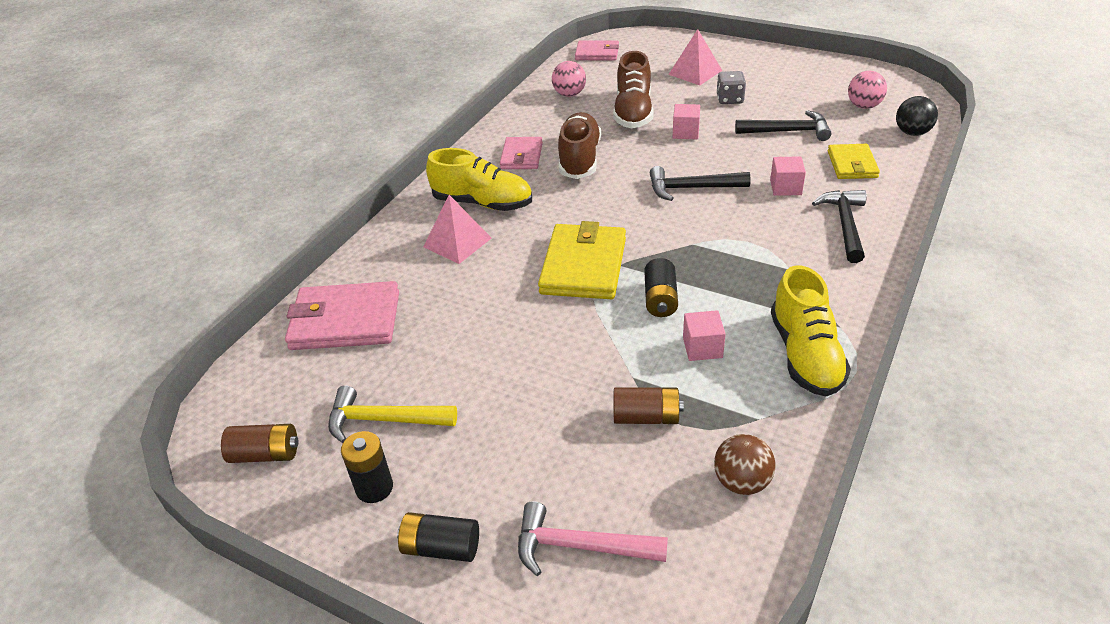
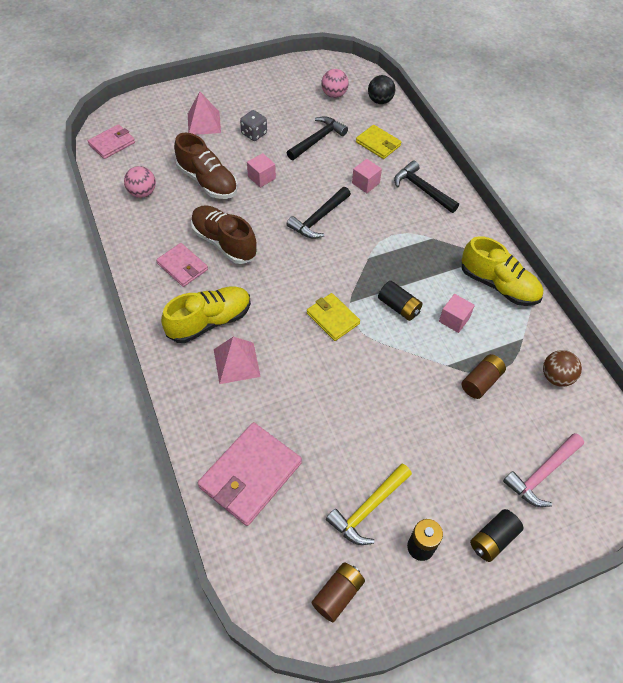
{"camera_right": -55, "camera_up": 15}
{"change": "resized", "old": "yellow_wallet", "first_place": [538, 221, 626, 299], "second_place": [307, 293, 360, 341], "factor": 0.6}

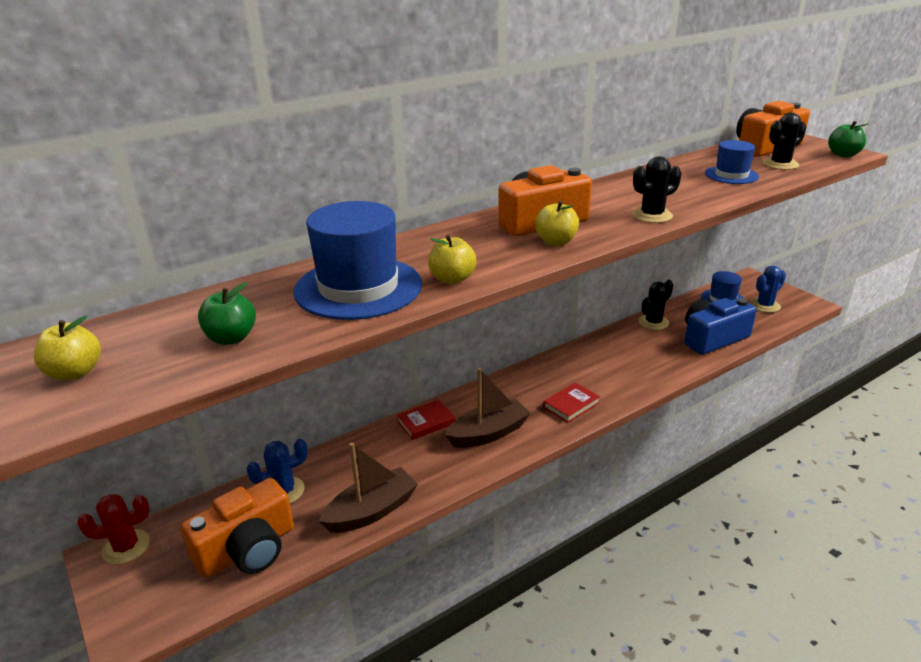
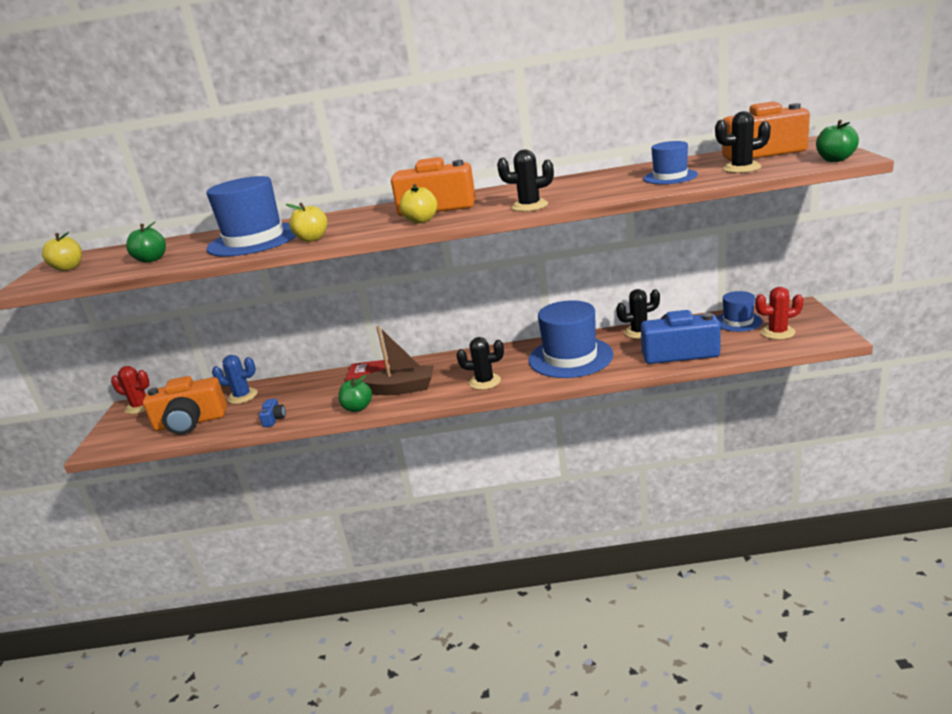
{"camera_right": 35, "camera_up": -5}
{"change": "recoloured", "old": "royal_blue_cactus", "new": "red_cactus", "first_place": [750, 265, 786, 313], "second_place": [755, 287, 804, 340]}
{"change": "replaced", "old": "red_hardback", "new": "ebony_cactus", "first_place": [543, 382, 600, 423], "second_place": [456, 337, 504, 390]}
{"change": "replaced", "old": "brown_toy_boat", "new": "royal_blue_camera", "first_place": [318, 443, 418, 533], "second_place": [259, 399, 286, 427]}
{"change": "added", "new": "royal_blue_tall_hat", "second_place": [528, 300, 613, 378]}
{"change": "added", "new": "leaf-green_apple", "second_place": [338, 375, 372, 412]}

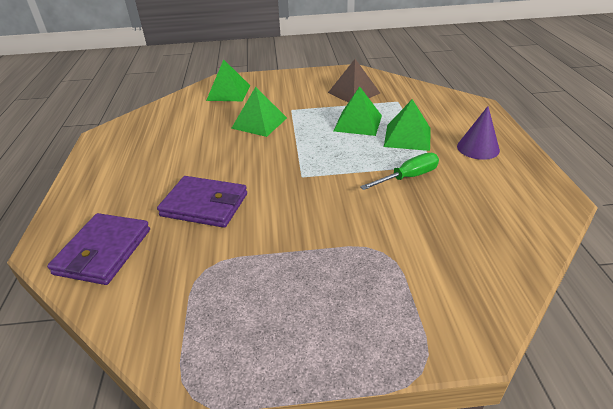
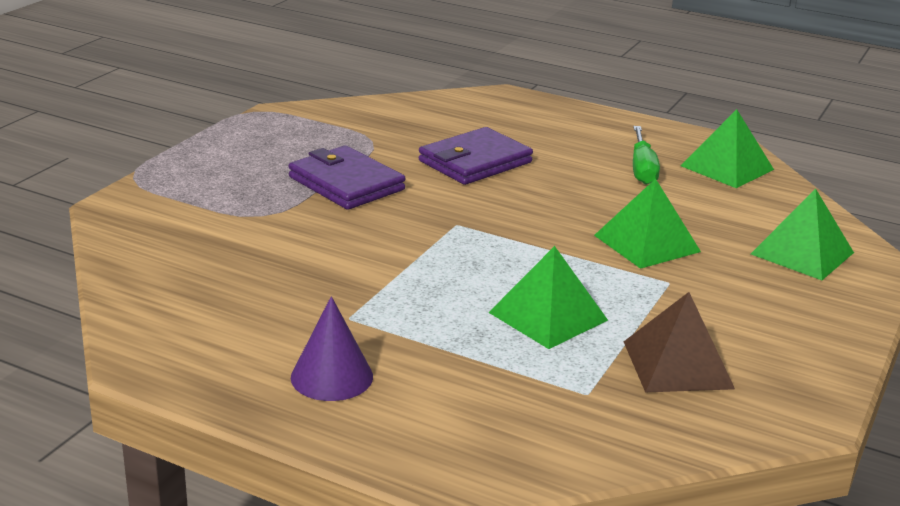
{"camera_right": 120, "camera_up": -10}
{"change": "moved", "old": "leaf-green_pyramid_shape", "first_place": [384, 99, 431, 151], "second_place": [681, 109, 774, 188]}
{"change": "moved", "old": "leaf-green_screwdriver", "first_place": [360, 153, 439, 190], "second_place": [633, 126, 660, 185]}
{"change": "moved", "old": "violet_wallet", "first_place": [47, 213, 150, 285], "second_place": [289, 145, 405, 210]}

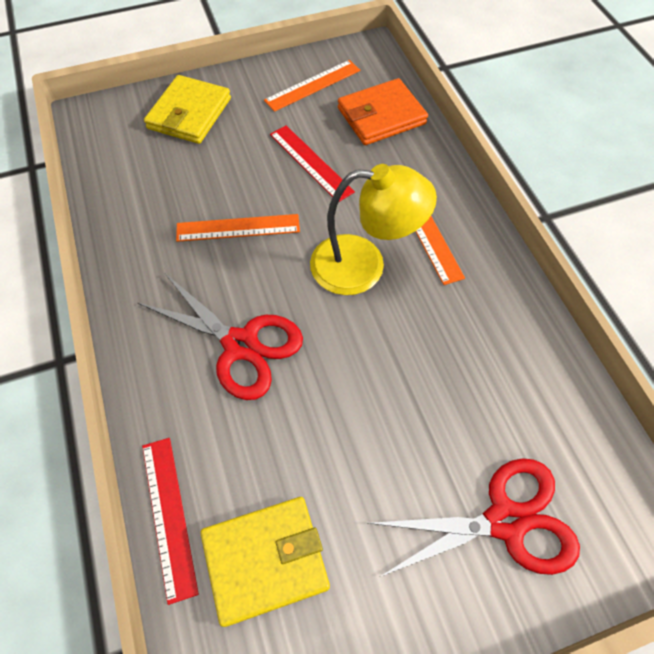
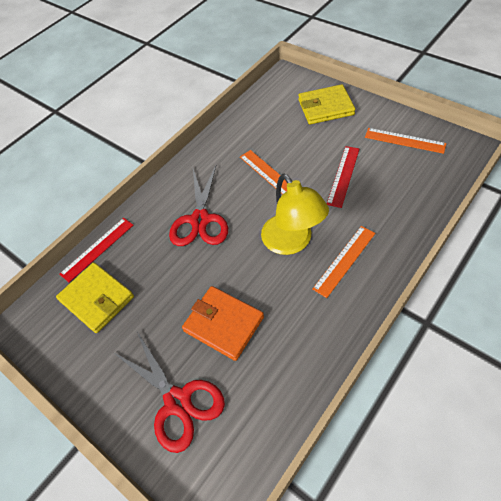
{"camera_right": 65, "camera_up": -5}
{"change": "moved", "old": "bright_orange_wallet", "first_place": [338, 78, 428, 145], "second_place": [182, 286, 264, 361]}

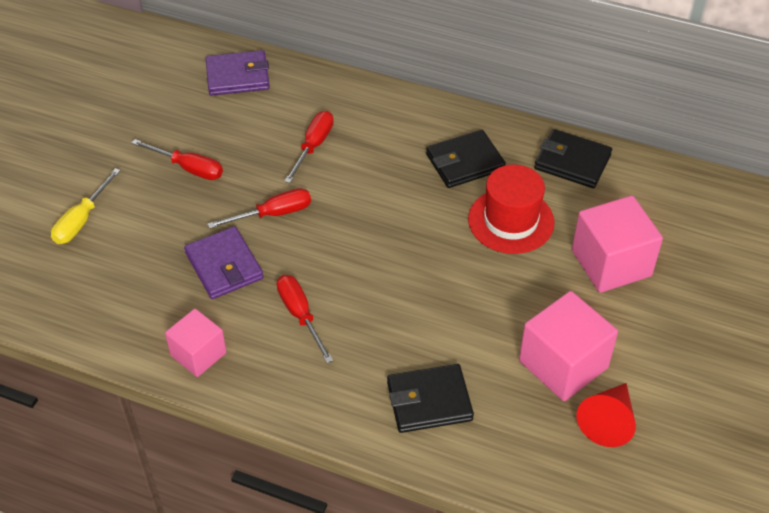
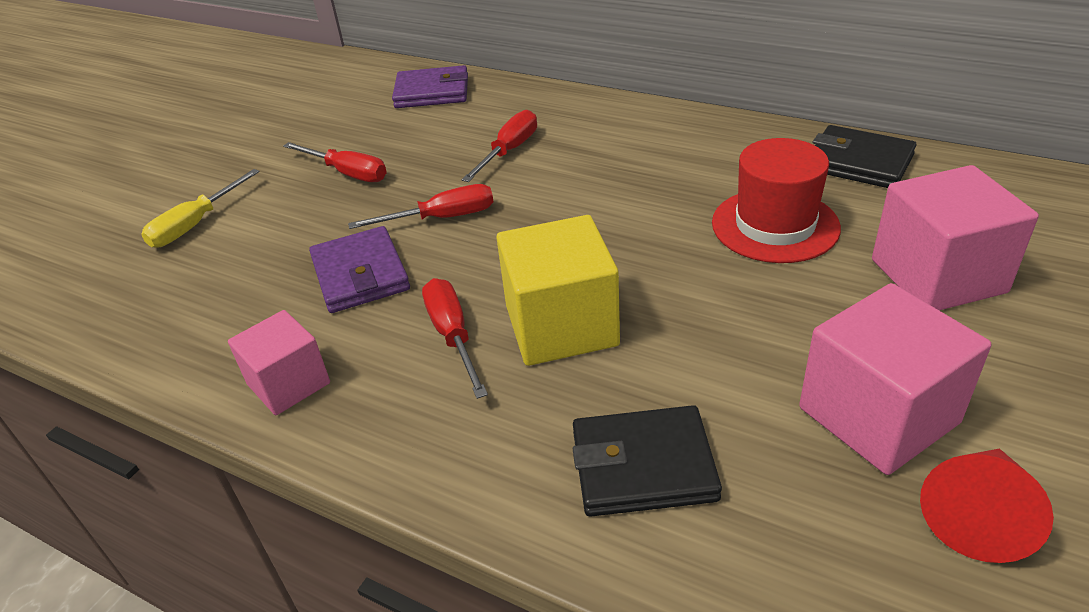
{"camera_right": 10, "camera_up": -10}
{"change": "removed", "old": "ebony_wallet", "first_place": [426, 130, 506, 188]}
{"change": "added", "new": "yellow_cube", "second_place": [496, 215, 620, 366]}

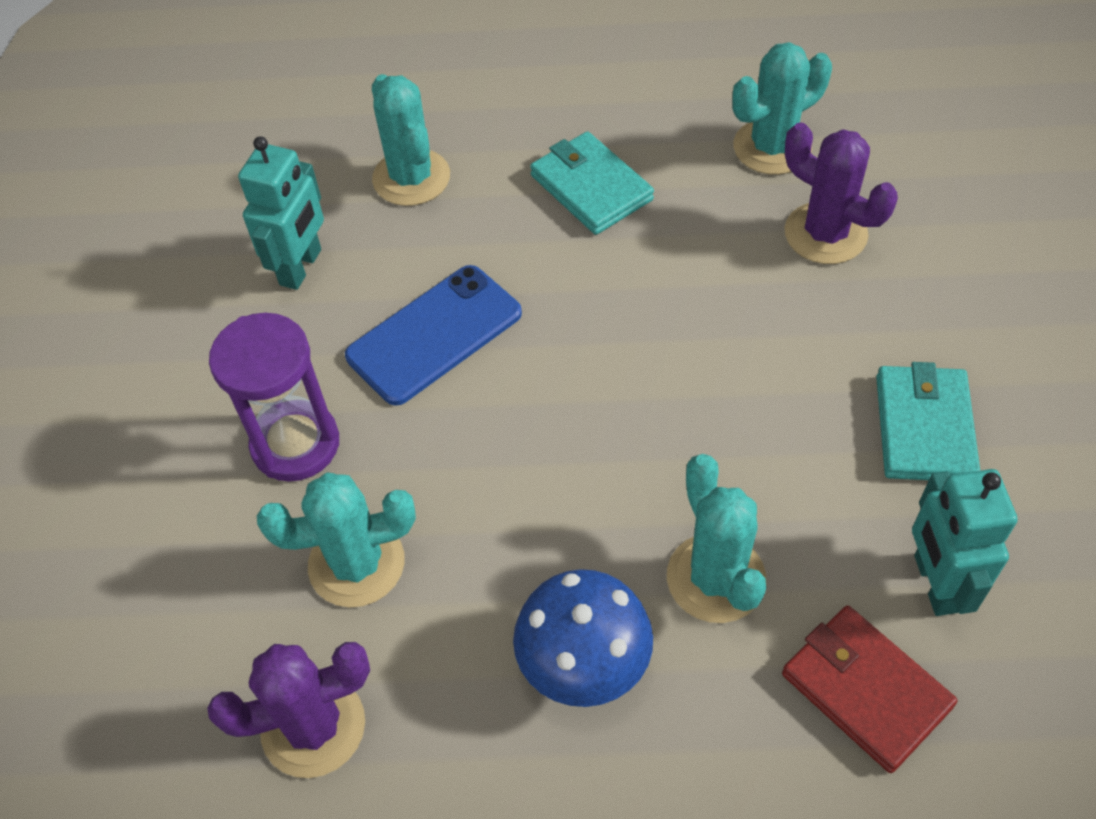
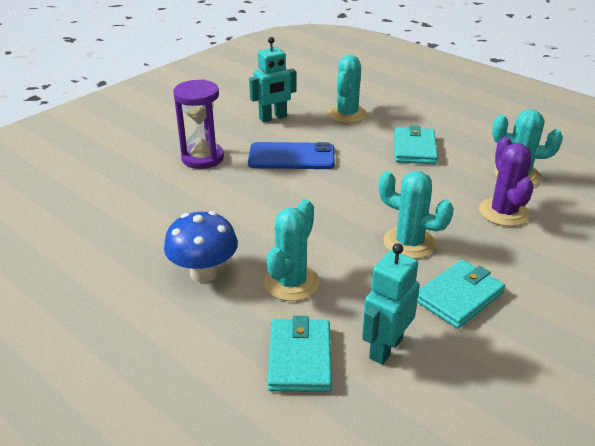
{"camera_right": 40, "camera_up": -20}
{"change": "moved", "old": "turquoise_cactus", "first_place": [257, 472, 416, 607], "second_place": [379, 171, 454, 259]}
{"change": "recoloured", "old": "red_wallet", "new": "turquoise_wallet", "first_place": [782, 605, 957, 773], "second_place": [268, 316, 332, 392]}
{"change": "removed", "old": "violet_cactus", "first_place": [207, 642, 370, 778]}

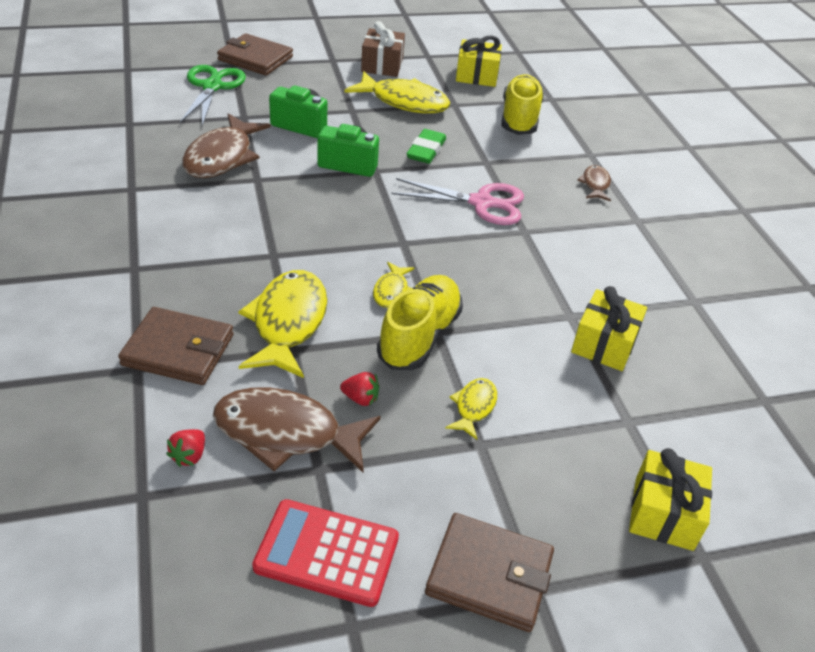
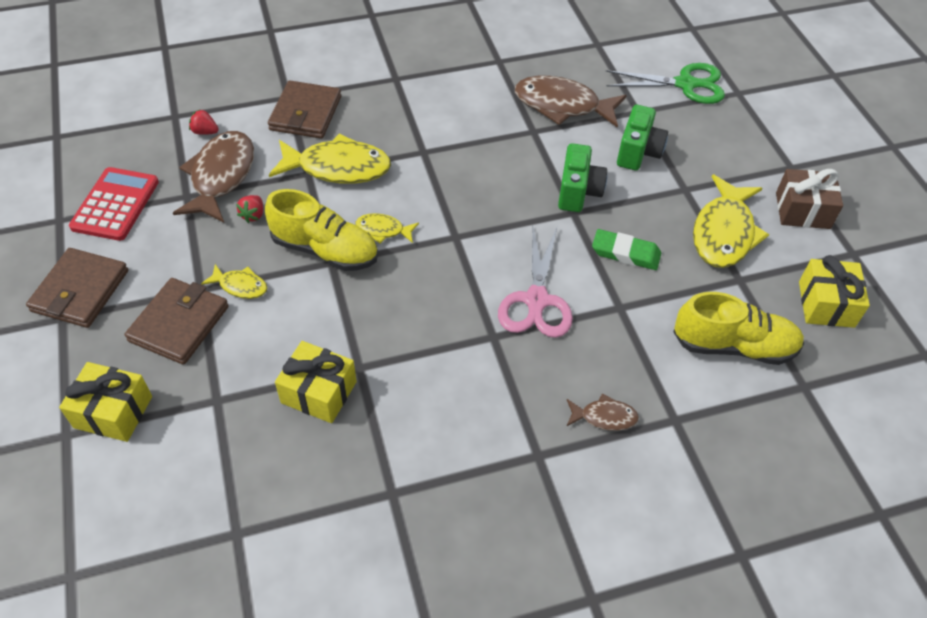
{"camera_right": 90, "camera_up": 10}
{"change": "moved", "old": "brown_wallet", "first_place": [217, 33, 293, 76], "second_place": [125, 278, 229, 365]}

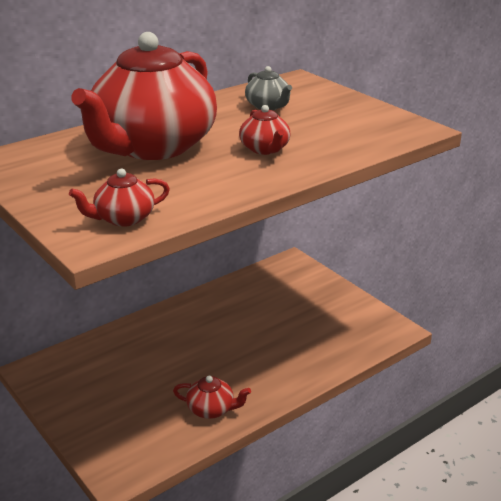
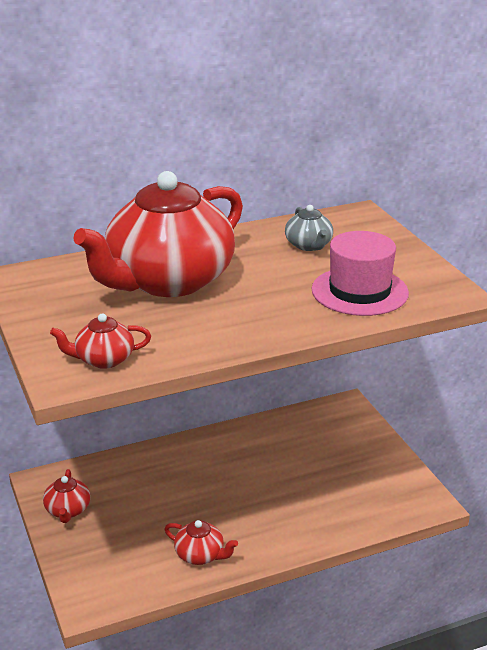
{"camera_right": 15, "camera_up": 0}
{"change": "moved", "old": "red_china_teapot", "first_place": [239, 105, 291, 155], "second_place": [43, 469, 90, 523]}
{"change": "added", "new": "pink_tall_hat", "second_place": [312, 231, 409, 316]}

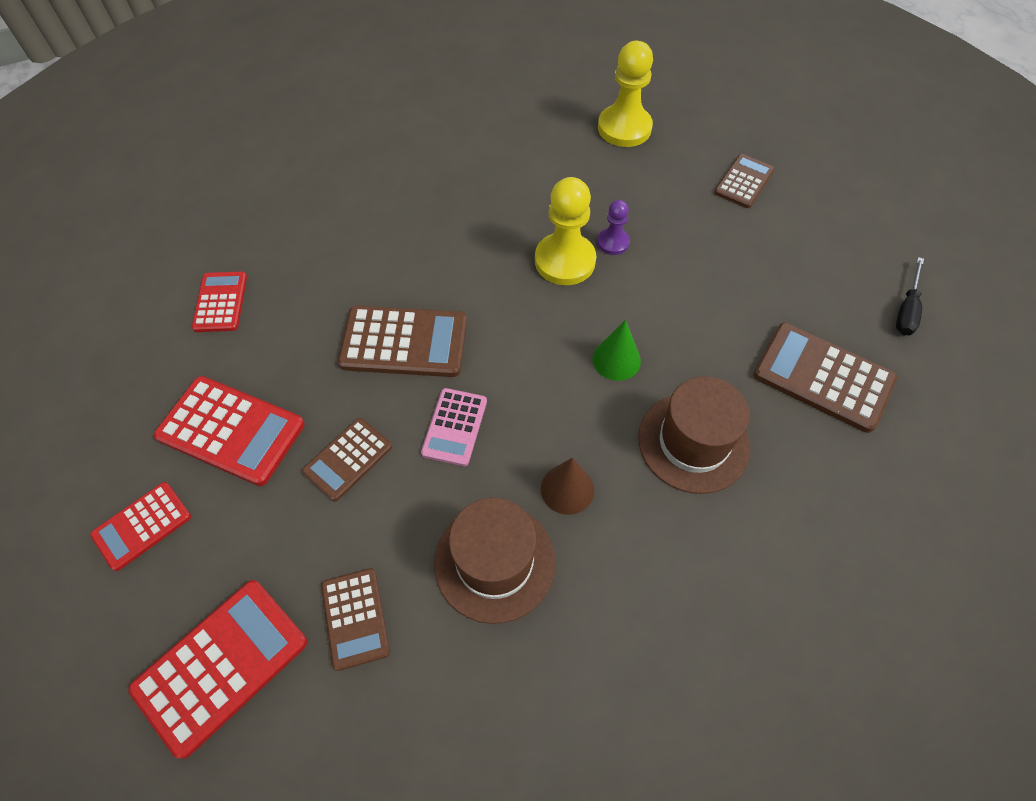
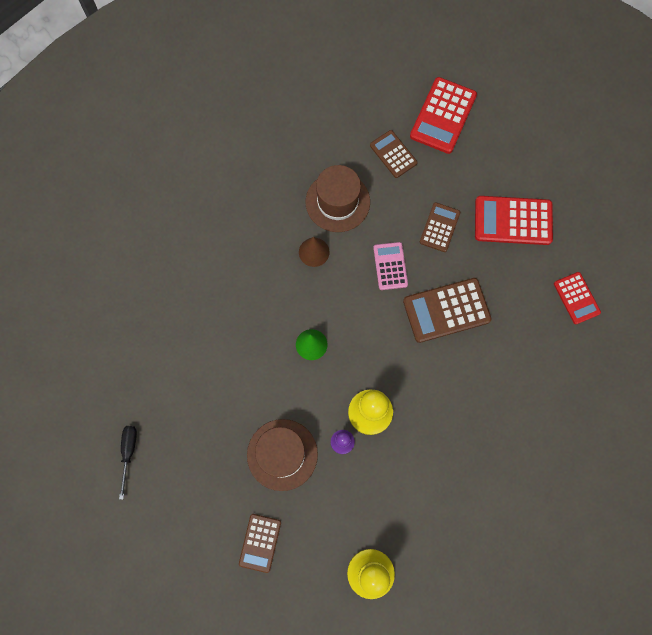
{"camera_right": 160, "camera_up": 15}
{"change": "removed", "old": "brown_pocket_calculator", "first_place": [753, 323, 897, 433]}
{"change": "moved", "old": "brown_tall_hat", "first_place": [638, 376, 751, 494], "second_place": [247, 419, 318, 491]}
{"change": "removed", "old": "red_pocket_calculator", "first_place": [90, 482, 191, 571]}

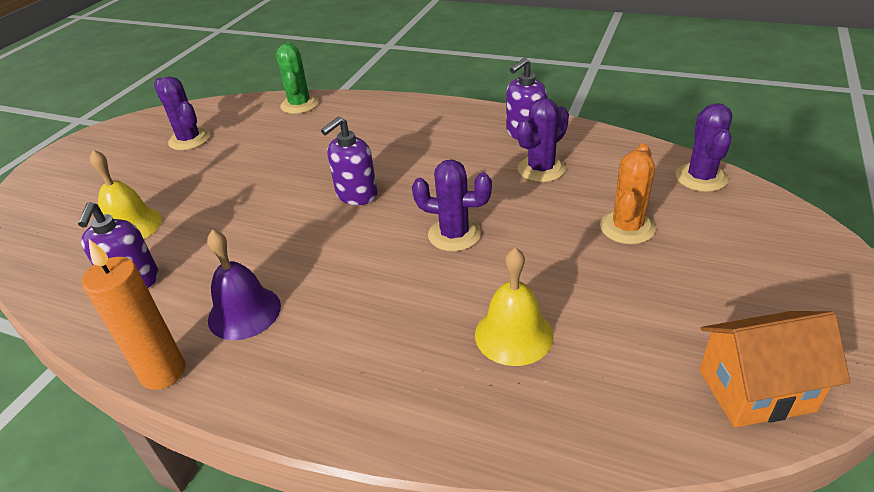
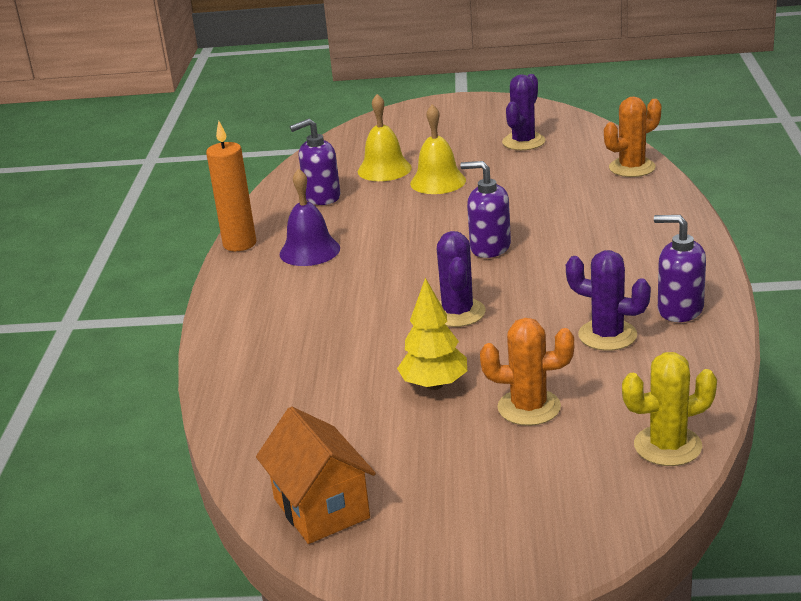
{"camera_right": 70, "camera_up": -10}
{"change": "recoloured", "old": "leaf-green_cactus", "new": "bright_orange_cactus", "first_place": [276, 42, 319, 114], "second_place": [604, 96, 661, 177]}
{"change": "recoloured", "old": "violet_cactus", "new": "yellow_cactus", "first_place": [676, 103, 732, 192], "second_place": [622, 352, 717, 466]}
{"change": "moved", "old": "yellow_hand_bell", "first_place": [475, 247, 554, 366], "second_place": [410, 104, 466, 194]}
{"change": "added", "new": "yellow_toy_tree", "second_place": [397, 278, 467, 390]}

